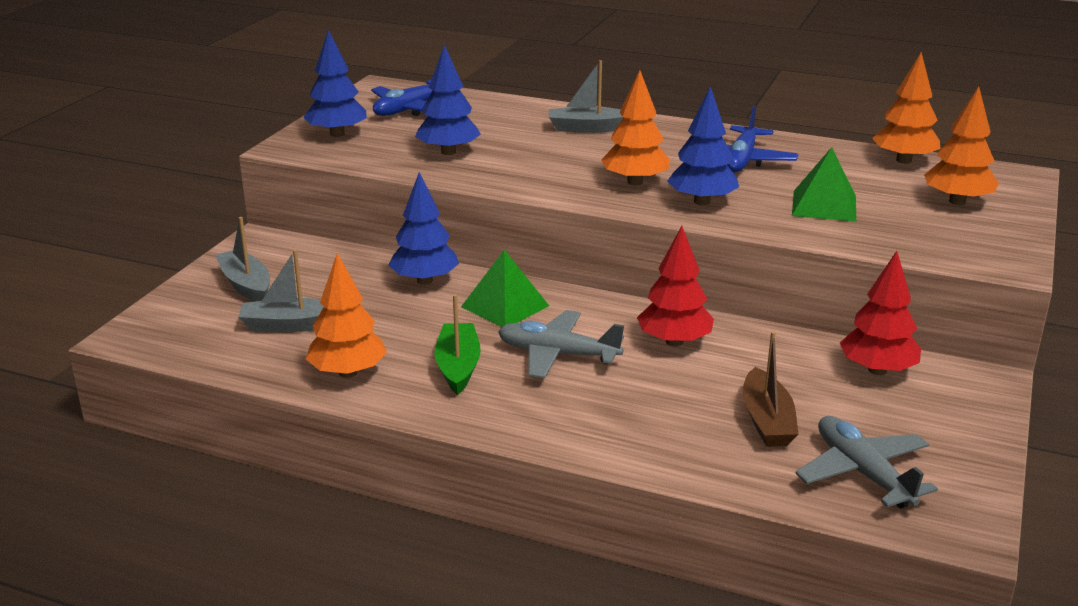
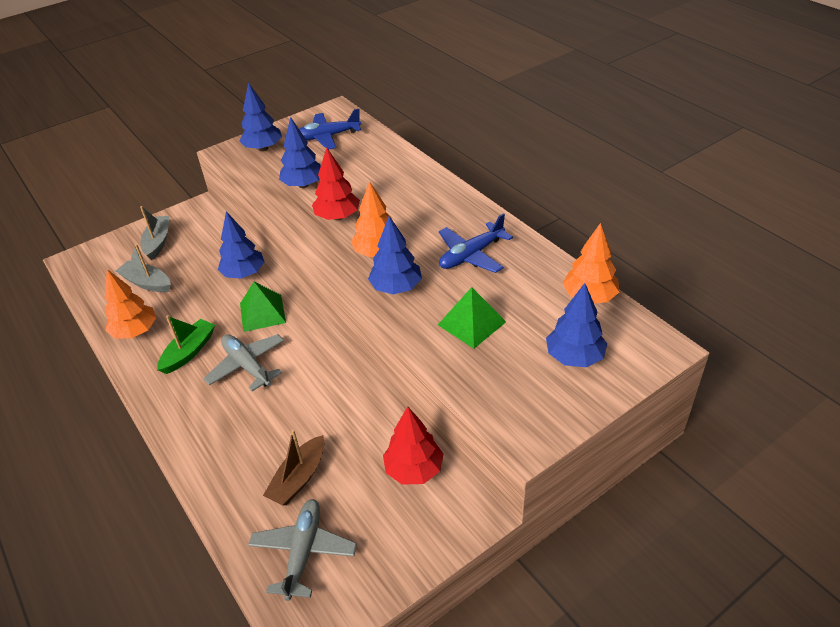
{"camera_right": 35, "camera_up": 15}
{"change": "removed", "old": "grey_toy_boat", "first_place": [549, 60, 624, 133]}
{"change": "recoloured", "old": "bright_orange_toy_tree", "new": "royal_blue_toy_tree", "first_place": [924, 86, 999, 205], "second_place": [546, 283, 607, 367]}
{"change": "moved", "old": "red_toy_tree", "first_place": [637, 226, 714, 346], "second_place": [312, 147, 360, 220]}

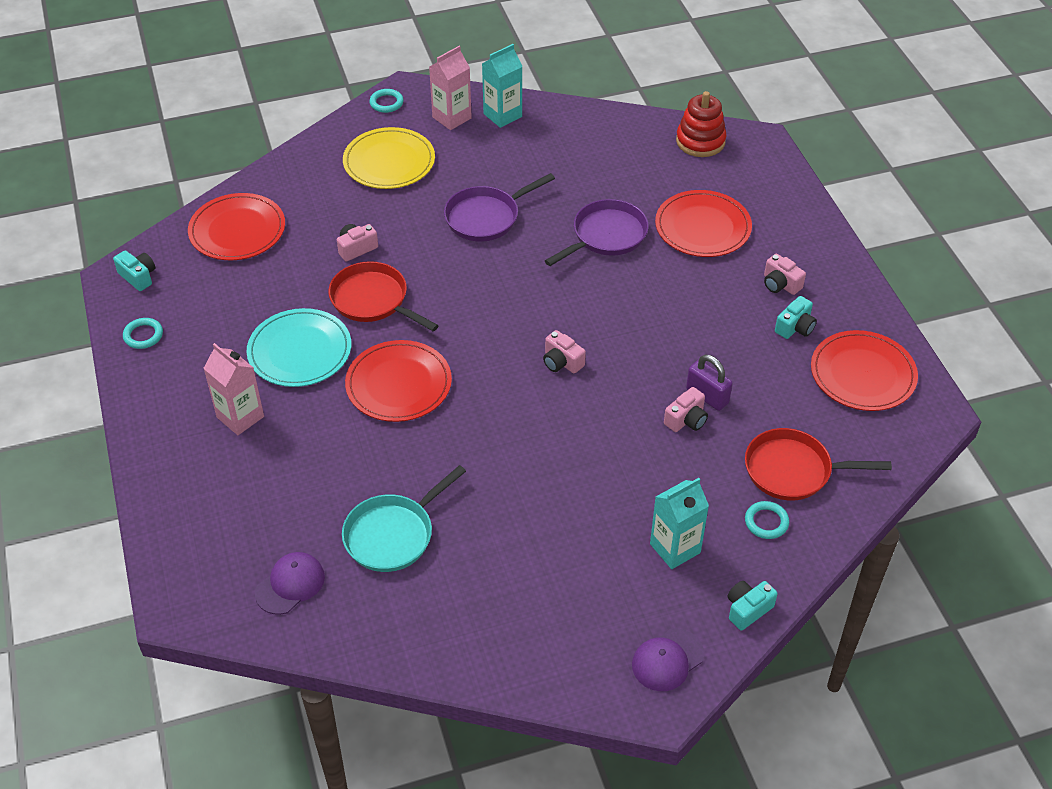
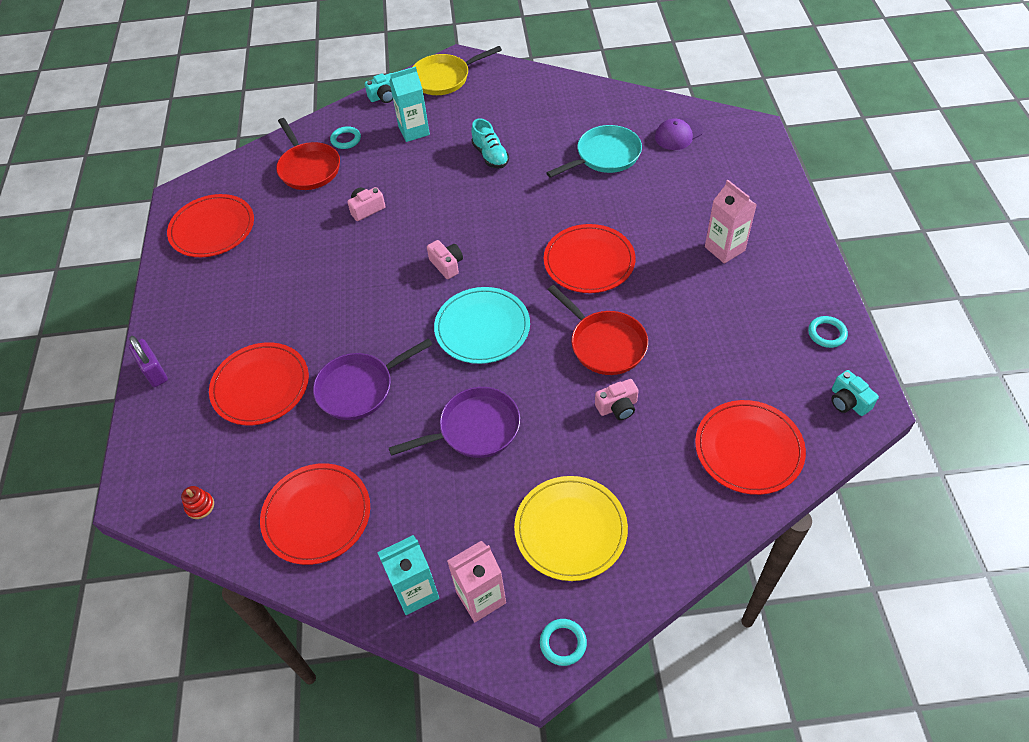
{"camera_right": -165, "camera_up": 5}
{"change": "resized", "old": "red_ring_stacker", "first_place": [676, 91, 726, 157], "second_place": [181, 486, 214, 519], "factor": 0.49}
{"change": "removed", "old": "pink_camera", "first_place": [764, 254, 806, 295]}
{"change": "removed", "old": "turquoise_camera", "first_place": [775, 296, 817, 339]}
{"change": "moved", "old": "turquoise_plate", "first_place": [246, 308, 351, 387], "second_place": [434, 287, 530, 364]}
{"change": "moved", "old": "violet_padlock", "first_place": [686, 355, 733, 411], "second_place": [129, 336, 168, 387]}
{"change": "turned", "old": "red_pan", "first_place": [745, 428, 892, 500], "second_place": [276, 118, 340, 190], "degrees": 45}
{"change": "replaced", "old": "violet_baseball_cap", "new": "yellow_pan", "first_place": [632, 628, 704, 691], "second_place": [413, 46, 502, 95]}
{"change": "added", "new": "turquoise_shoe", "second_place": [471, 118, 509, 168]}
{"change": "added", "new": "red_plate", "second_place": [260, 463, 370, 565]}

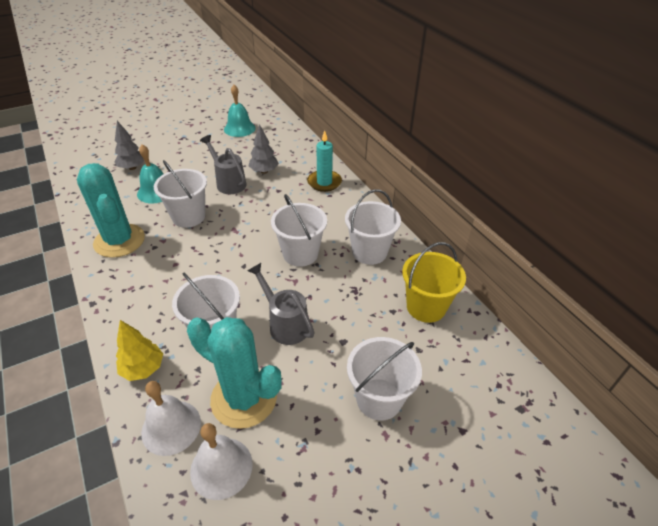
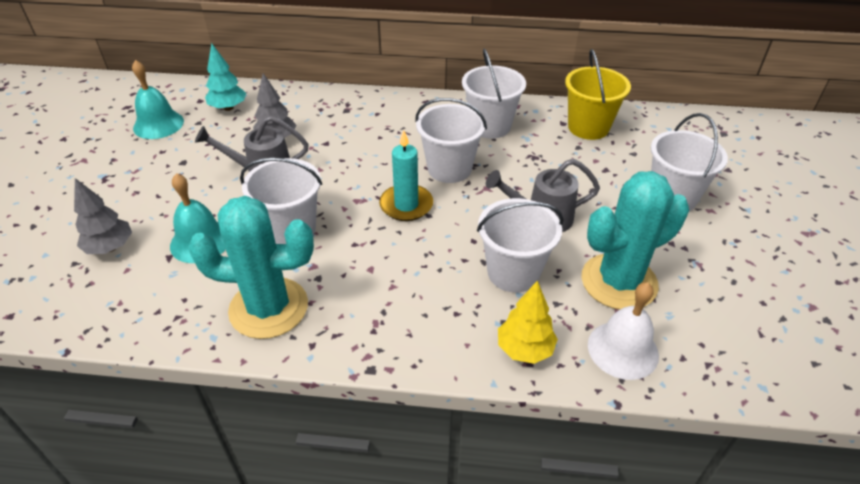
{"camera_right": -55, "camera_up": 0}
{"change": "moved", "old": "turquoise_pillar_candle", "first_place": [307, 131, 342, 192], "second_place": [379, 131, 433, 221]}
{"change": "removed", "old": "white_hand_bell", "first_place": [190, 423, 253, 500]}
{"change": "added", "new": "turquoise_toy_tree", "second_place": [205, 43, 246, 111]}

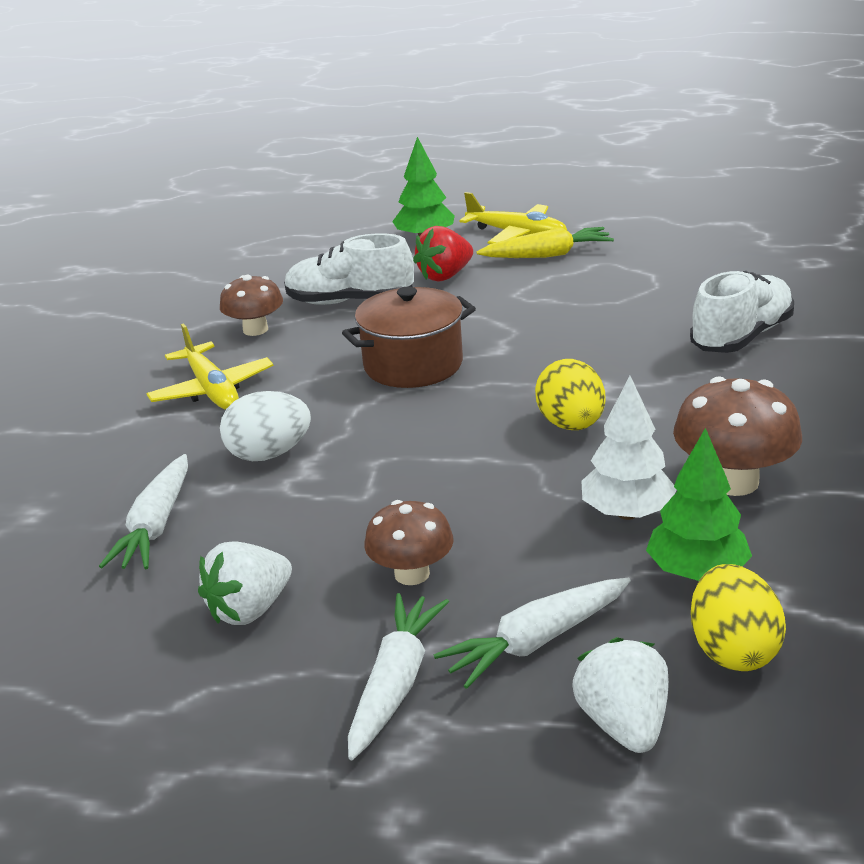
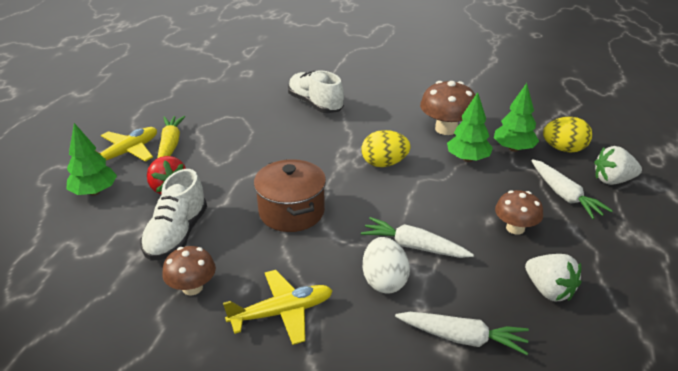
{"camera_right": -85, "camera_up": 5}
{"change": "recoloured", "old": "white_toy_tree", "new": "leaf-green_toy_tree", "first_place": [581, 376, 677, 520], "second_place": [447, 92, 493, 162]}
{"change": "moved", "old": "white_toy_carrot", "first_place": [348, 593, 449, 760], "second_place": [361, 217, 474, 258]}

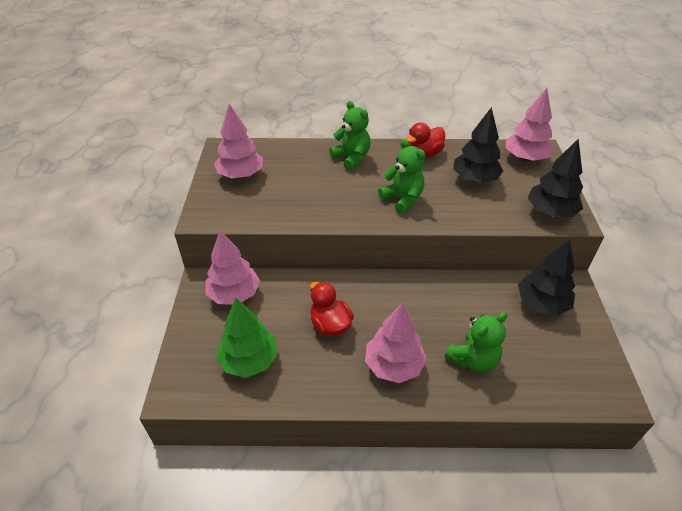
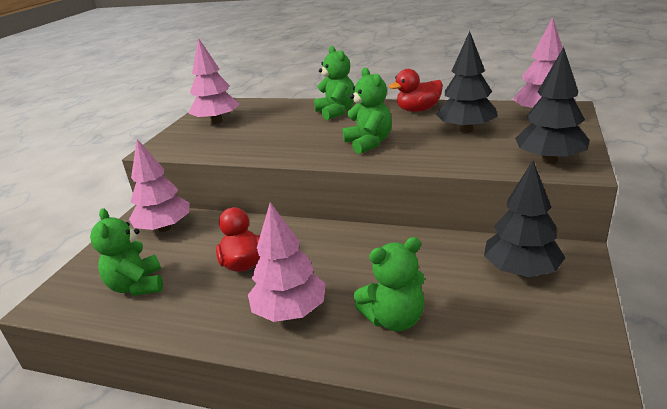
{"camera_right": 20, "camera_up": -15}
{"change": "replaced", "old": "leaf-green_toy_tree", "new": "leaf-green_teddy_bear", "first_place": [216, 298, 278, 378], "second_place": [90, 208, 163, 296]}

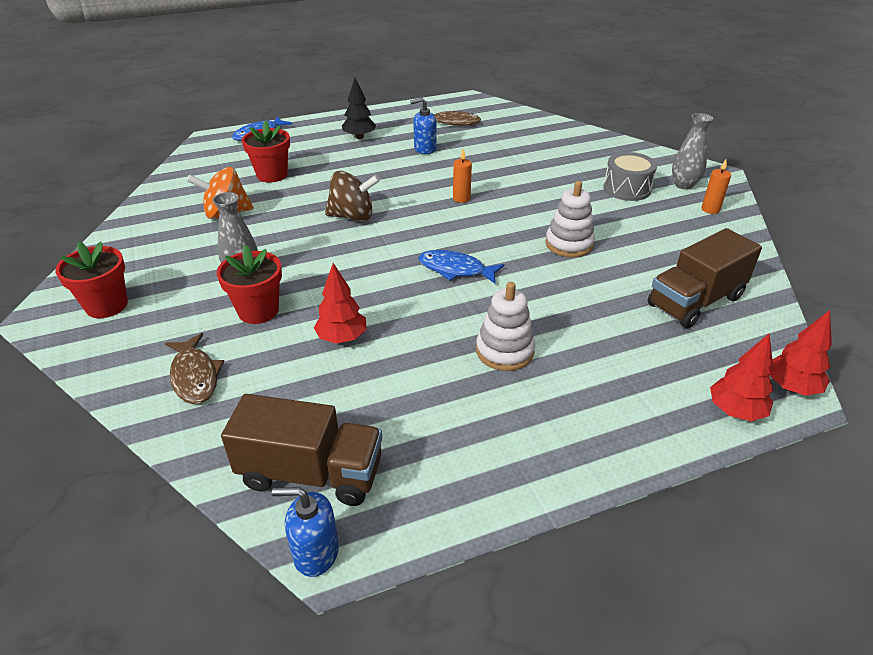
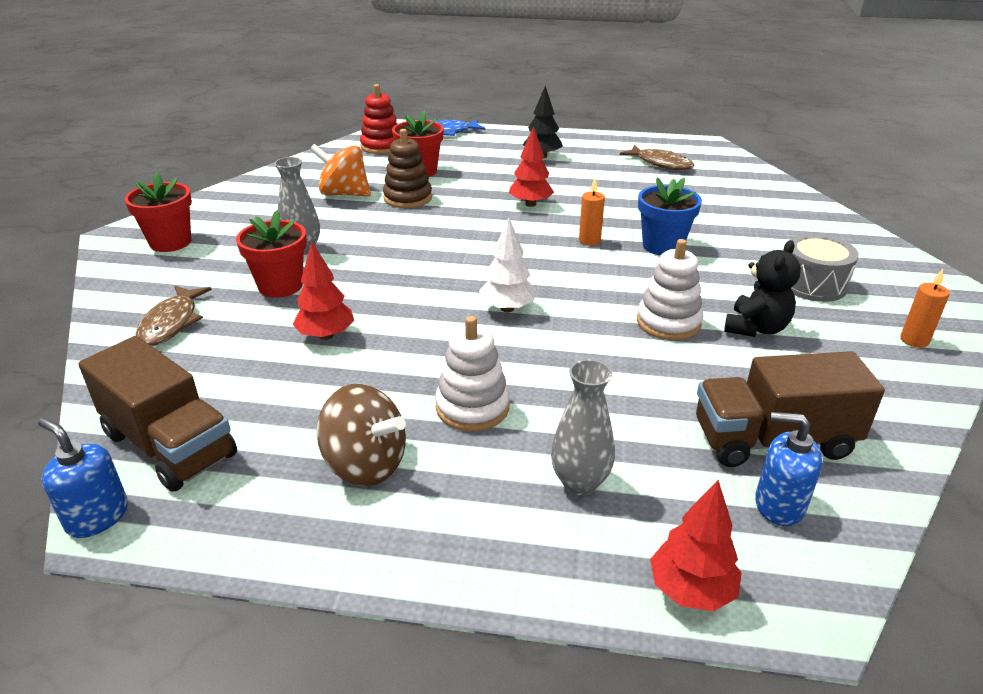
{"camera_right": 30, "camera_up": -5}
{"change": "moved", "old": "royal_blue_pump_bottle", "first_place": [410, 98, 436, 154], "second_place": [755, 412, 823, 526]}
{"change": "moved", "old": "grey_vase", "first_place": [672, 113, 713, 190], "second_place": [551, 359, 615, 495]}
{"change": "moved", "old": "brown_whirligig", "first_place": [325, 171, 380, 222], "second_place": [317, 384, 406, 486]}
{"change": "replaced", "old": "royal_blue_fish_figure", "new": "white_toy_tree", "first_place": [419, 250, 504, 284], "second_place": [479, 218, 536, 312]}
{"change": "moved", "old": "red_toy_tree", "first_place": [769, 310, 832, 396], "second_place": [509, 126, 554, 207]}
{"change": "added", "new": "red_ring_stacker", "second_place": [360, 84, 397, 154]}
{"change": "added", "new": "brown_ring_stacker", "second_place": [383, 129, 432, 208]}
{"change": "added", "new": "royal_blue_plant_pot", "second_place": [638, 178, 702, 255]}
{"change": "added", "new": "ebony_teddy_bear", "second_place": [724, 240, 801, 337]}

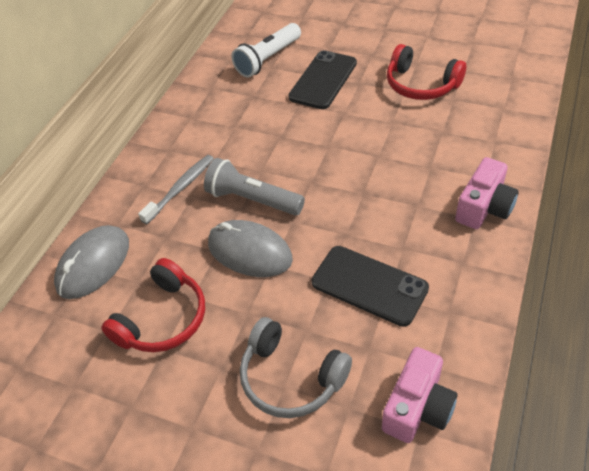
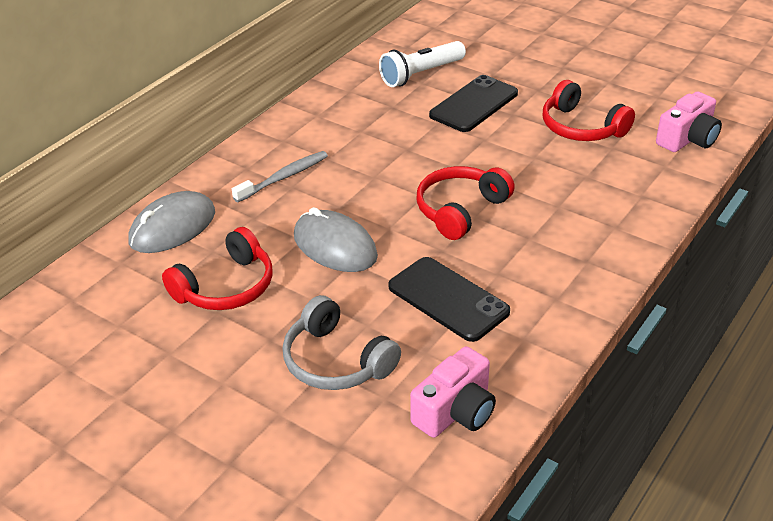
{"camera_right": 10, "camera_up": -10}
{"change": "moved", "old": "pink_camera", "first_place": [455, 157, 519, 229], "second_place": [656, 91, 722, 152]}
{"change": "removed", "old": "grey_pocket_torch", "first_place": [204, 158, 305, 215]}
{"change": "added", "new": "red_headphones", "second_place": [417, 166, 515, 240]}

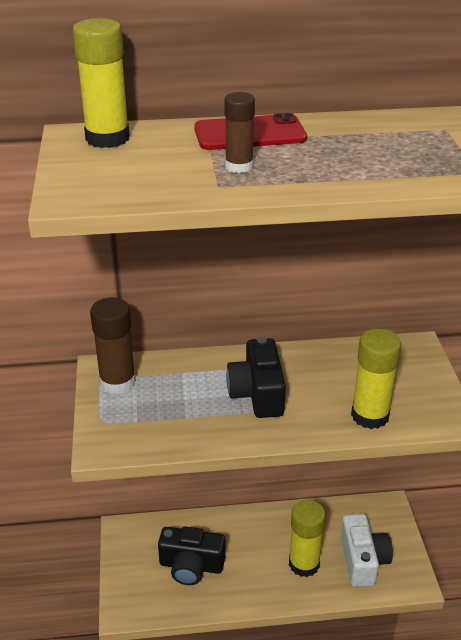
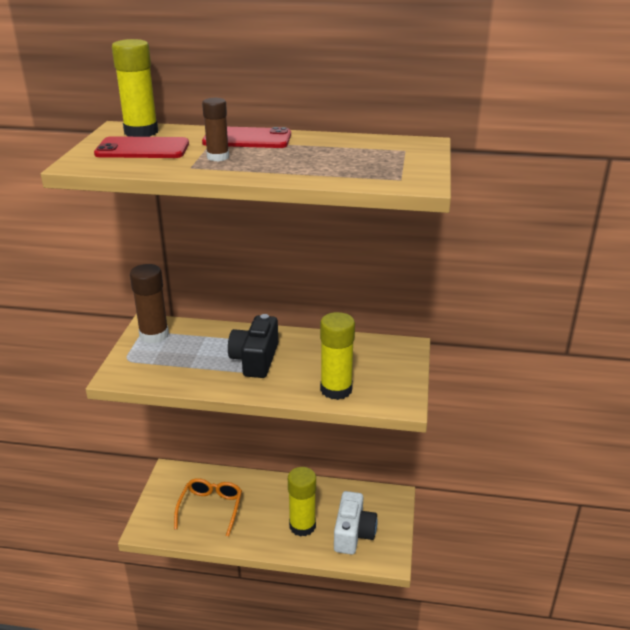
{"camera_right": 15, "camera_up": -5}
{"change": "replaced", "old": "ebony_camera", "new": "bright_orange_eyeglasses", "first_place": [158, 527, 226, 585], "second_place": [174, 478, 242, 537]}
{"change": "added", "new": "red_phone", "second_place": [94, 136, 189, 158]}

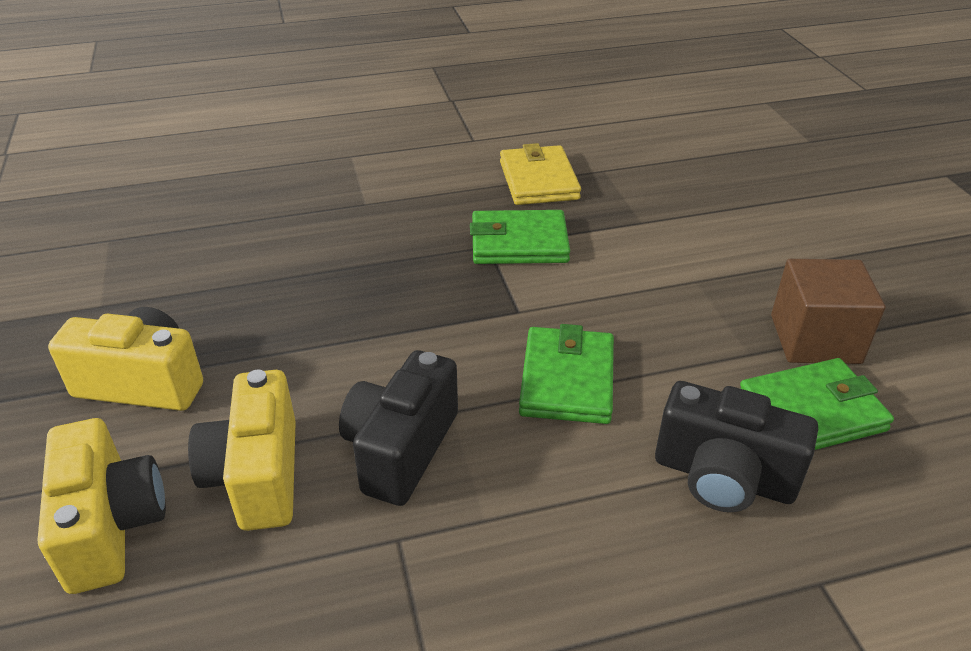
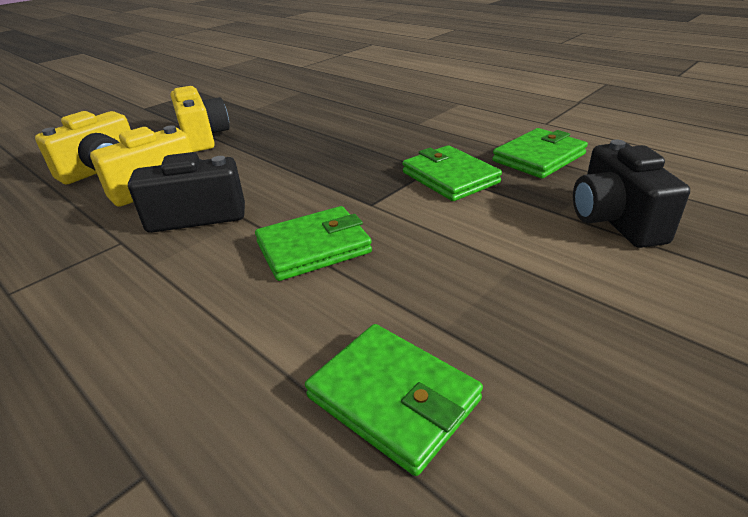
{"camera_right": 60, "camera_up": -5}
{"change": "recoloured", "old": "yellow_wallet", "new": "leaf-green_wallet", "first_place": [500, 143, 581, 205], "second_place": [492, 128, 588, 178]}
{"change": "removed", "old": "brown_cube", "first_place": [771, 259, 885, 364]}
{"change": "moved", "old": "ebony_camera", "first_place": [655, 381, 818, 512], "second_place": [573, 139, 690, 248]}

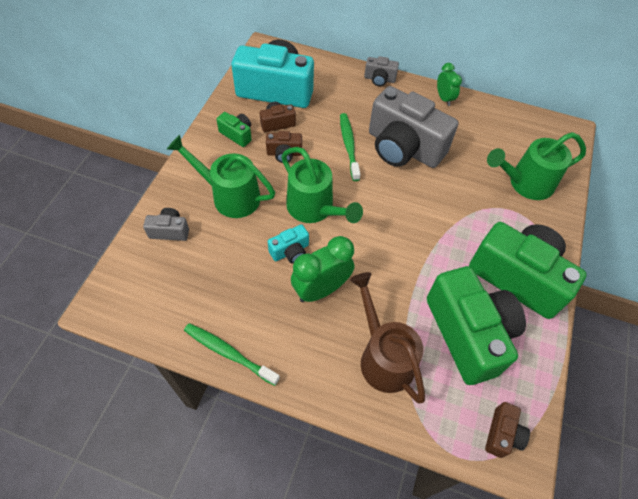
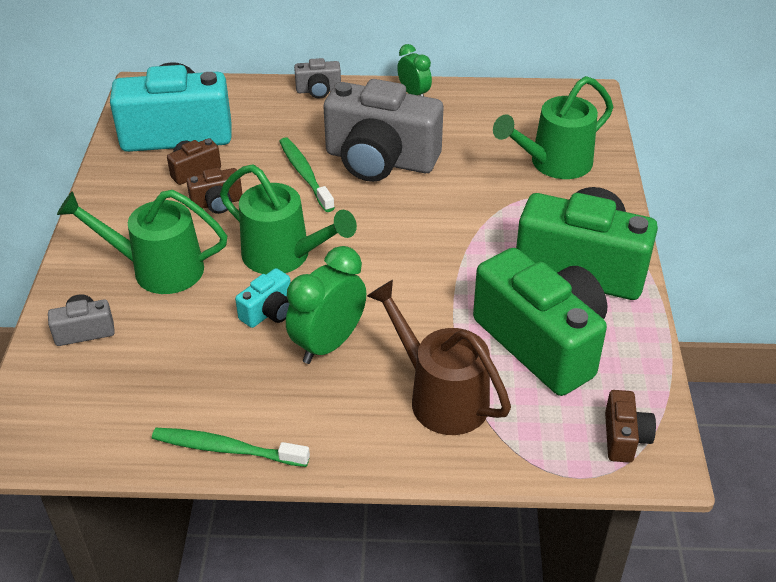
{"camera_right": -15, "camera_up": -15}
{"change": "removed", "old": "leaf-green_camera", "first_place": [216, 112, 252, 147]}

